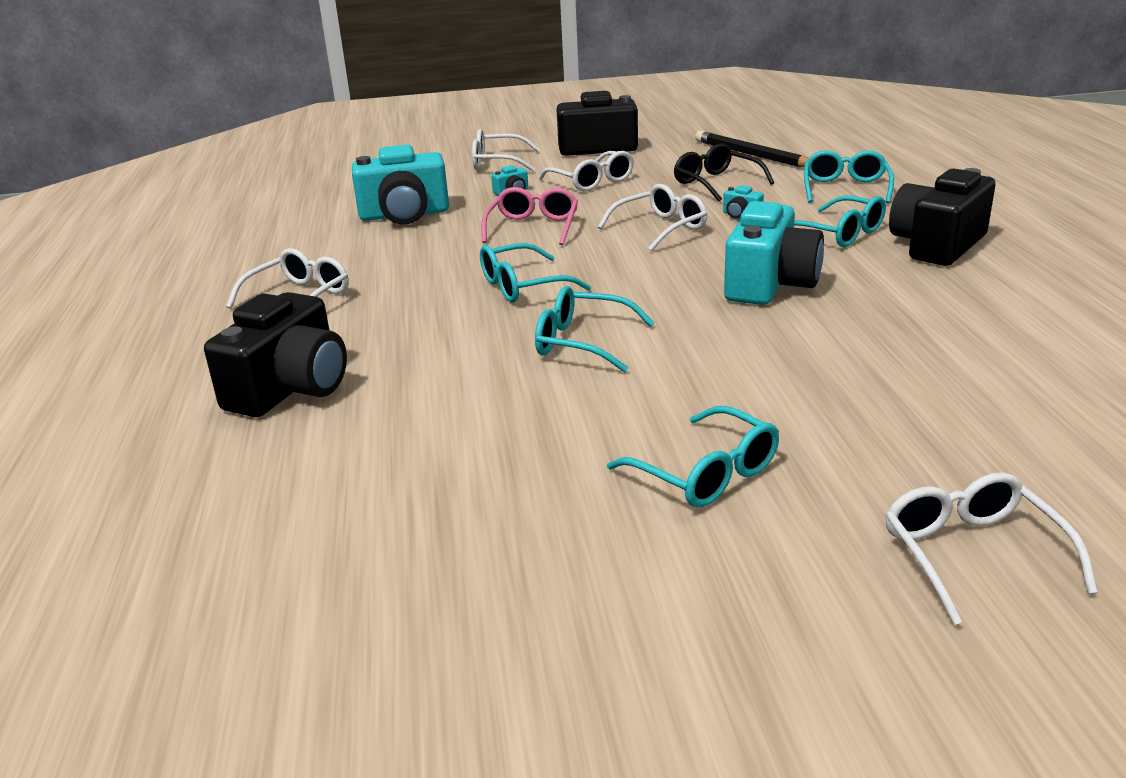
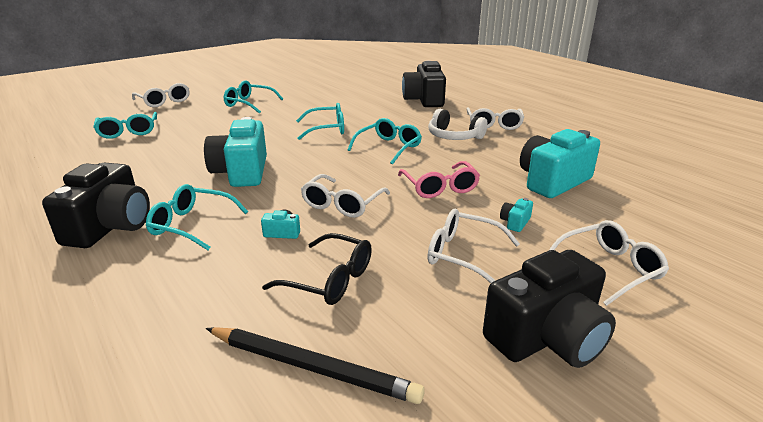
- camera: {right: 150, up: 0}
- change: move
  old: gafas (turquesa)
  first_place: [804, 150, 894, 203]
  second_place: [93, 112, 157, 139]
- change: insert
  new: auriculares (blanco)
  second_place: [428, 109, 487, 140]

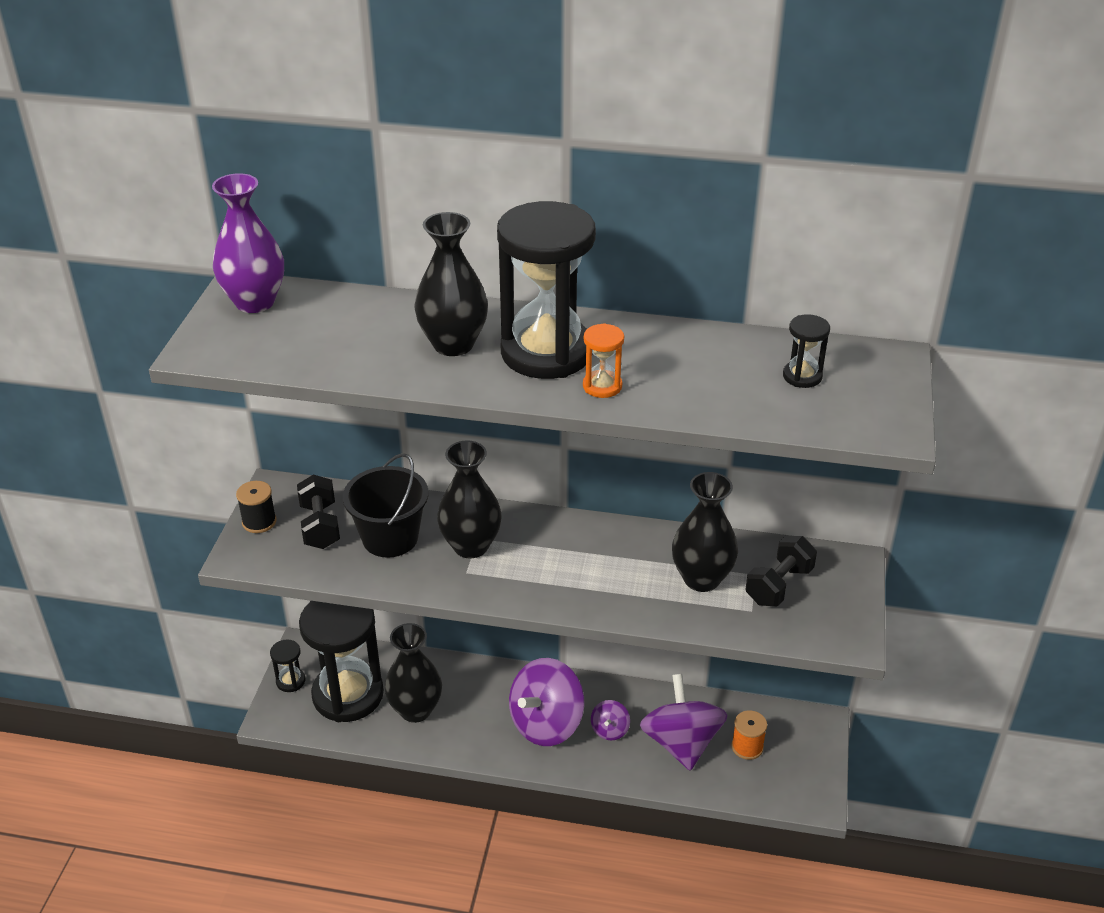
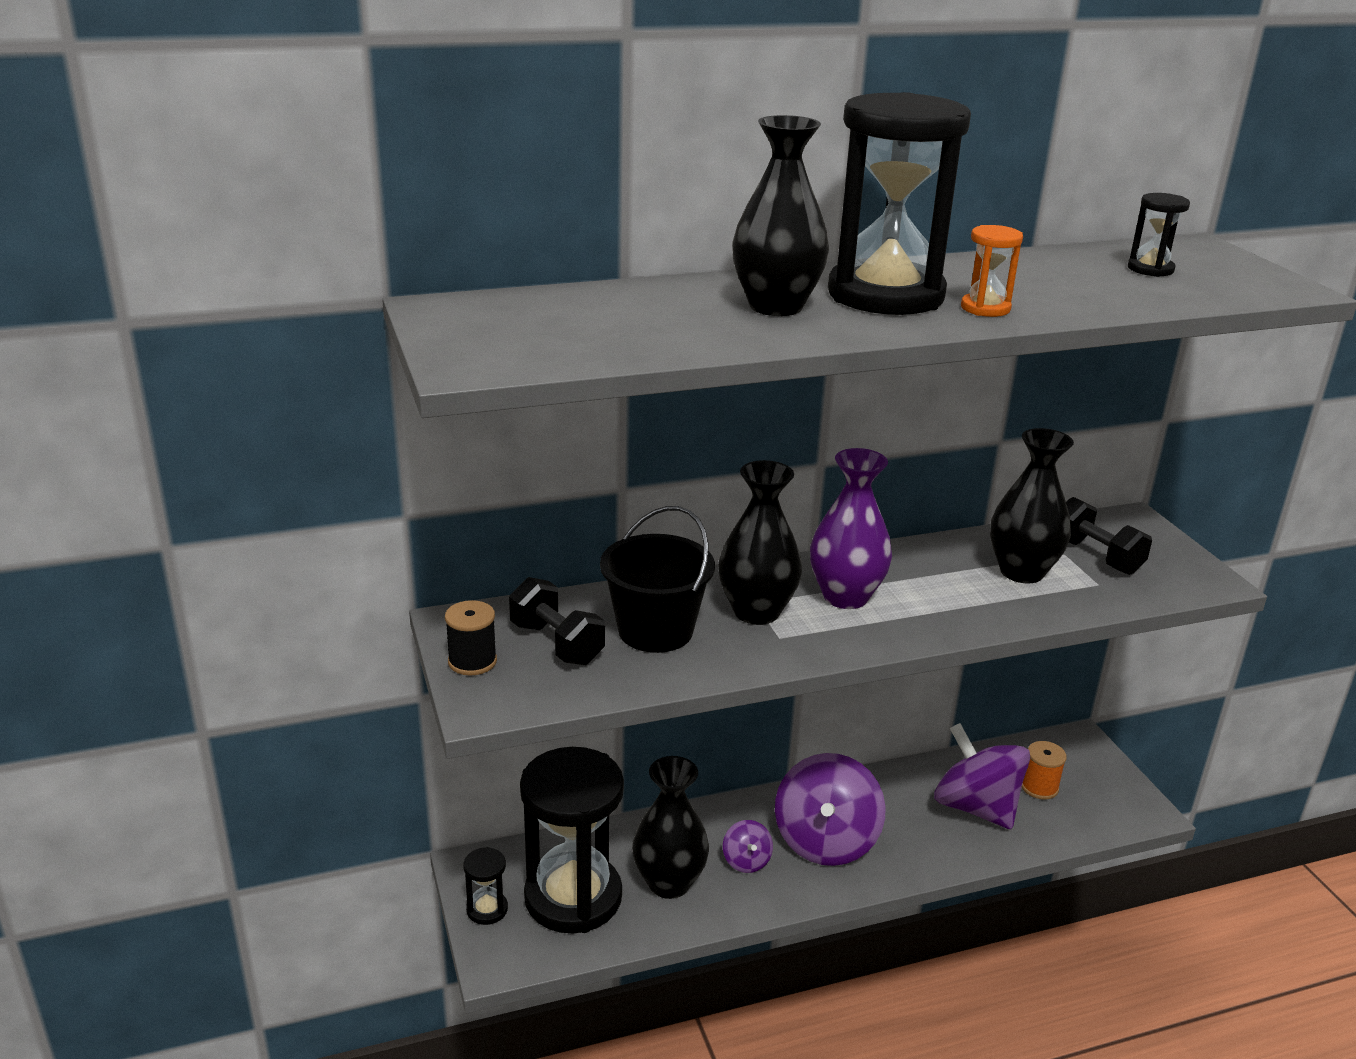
- camera: {right: -30, up: -10}
- change: move
  old: peonza (morado)
  first_place: [591, 700, 630, 740]
  second_place: [723, 820, 773, 873]
- change: move
  old: florero (morado)
  first_place: [212, 173, 284, 313]
  second_place: [810, 448, 892, 609]
- change: rotate
  old: mancuerna (negro)
  first_place: [745, 536, 817, 607]
  second_place: [1066, 497, 1152, 575]
  degrees: -45

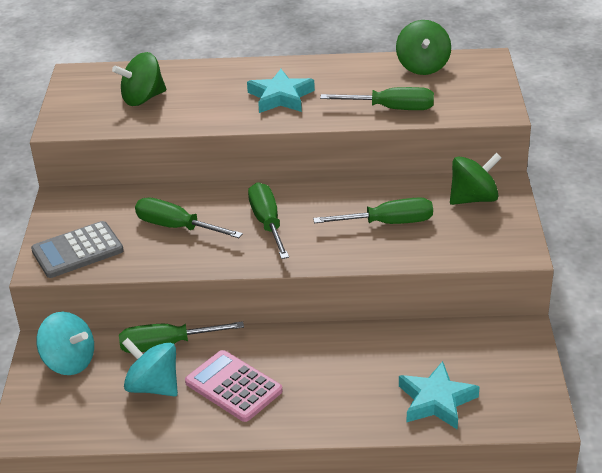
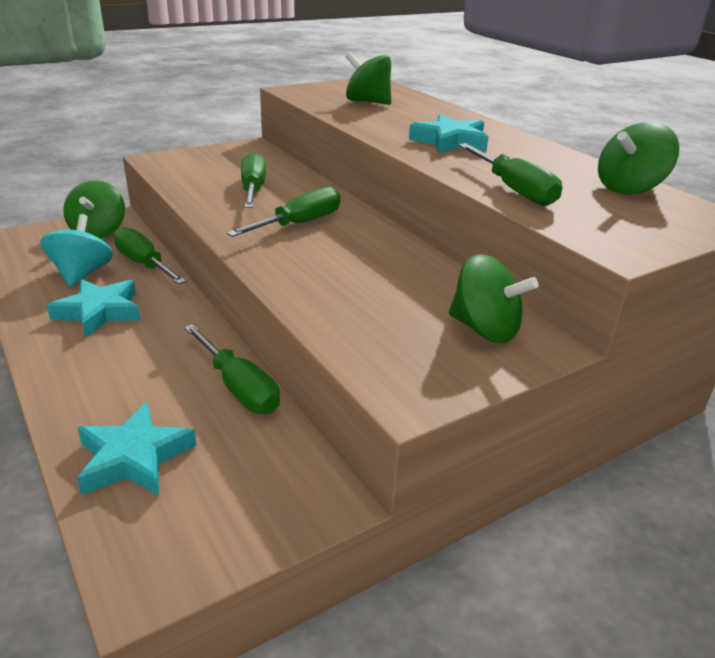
- camera: {right: 55, up: -5}
- change: replace
  old: calculadora (rosa)
  new: estrella (turquesa)
  first_place: [185, 350, 283, 422]
  second_place: [47, 279, 141, 337]
- change: recolor
  old: peonza (turquesa)
  new: peonza (verde)
  first_place: [36, 312, 94, 375]
  second_place: [63, 180, 125, 239]
- change: move
  old: destornillador (verde)
  first_place: [313, 197, 433, 224]
  second_place: [184, 324, 280, 414]
- change: delete
  old: calculadora (gris)
  first_place: [31, 221, 124, 278]

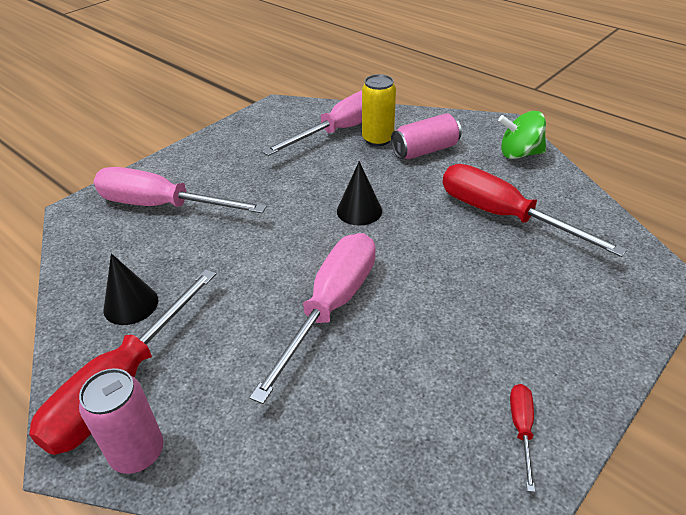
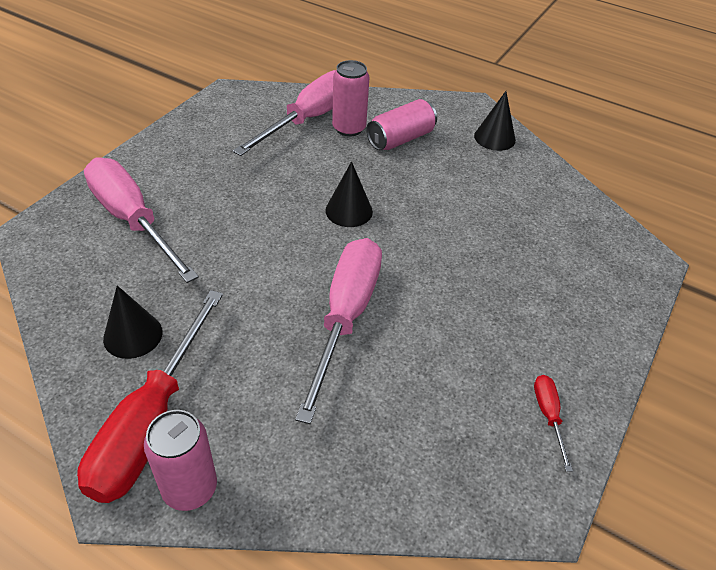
- camera: {right: -15, up: 5}
- change: rotate
  old: destornillador (rosa)
  first_place: [94, 167, 267, 213]
  second_place: [84, 157, 199, 283]
  degrees: 45
- change: recolor
  old: lata (amarillo)
  new: lata (rosa)
  first_place: [362, 74, 396, 146]
  second_place: [332, 60, 369, 137]
- change: replace
  old: peonza (verde)
  new: cono (negro)
  first_place: [498, 111, 546, 159]
  second_place: [474, 91, 516, 151]
- change: delete
  old: destornillador (rojo)
  first_place: [443, 164, 627, 257]

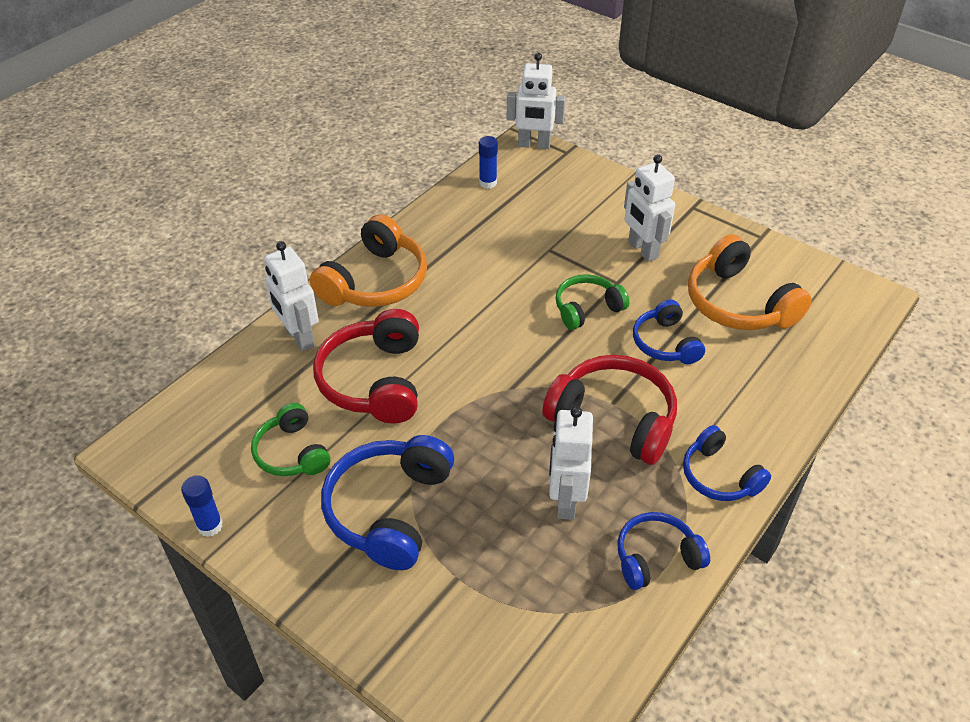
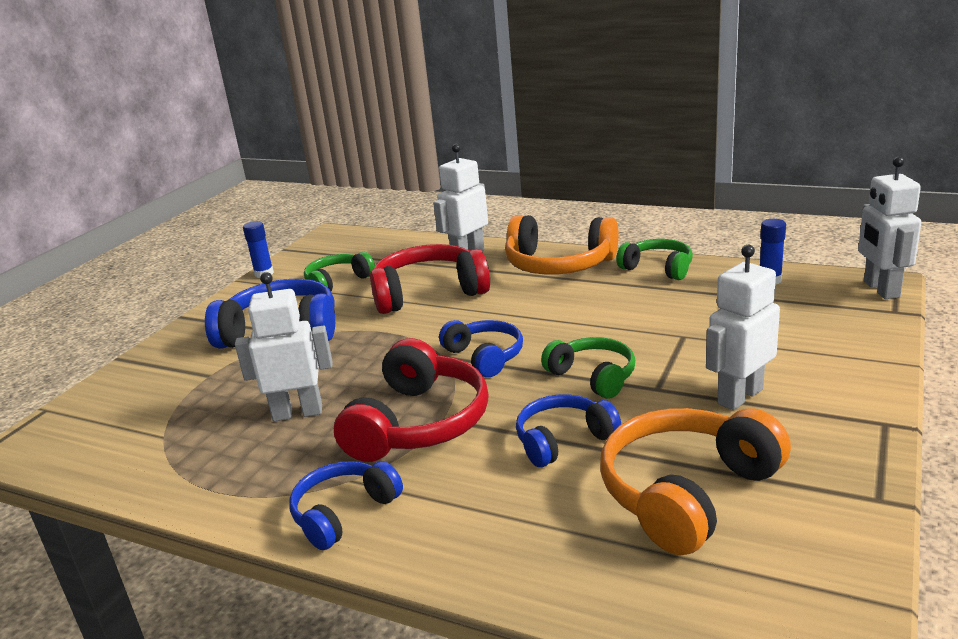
- camera: {right: 80, up: -20}
- change: move
  old: auriculares (azul)
  first_place: [617, 512, 710, 590]
  second_place: [439, 320, 523, 377]
- change: insert
  new: auriculares (verde)
  second_place: [616, 239, 693, 280]

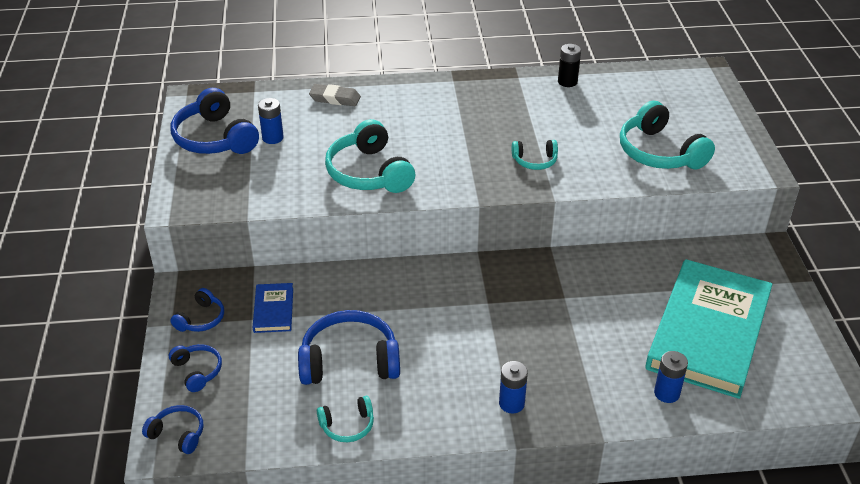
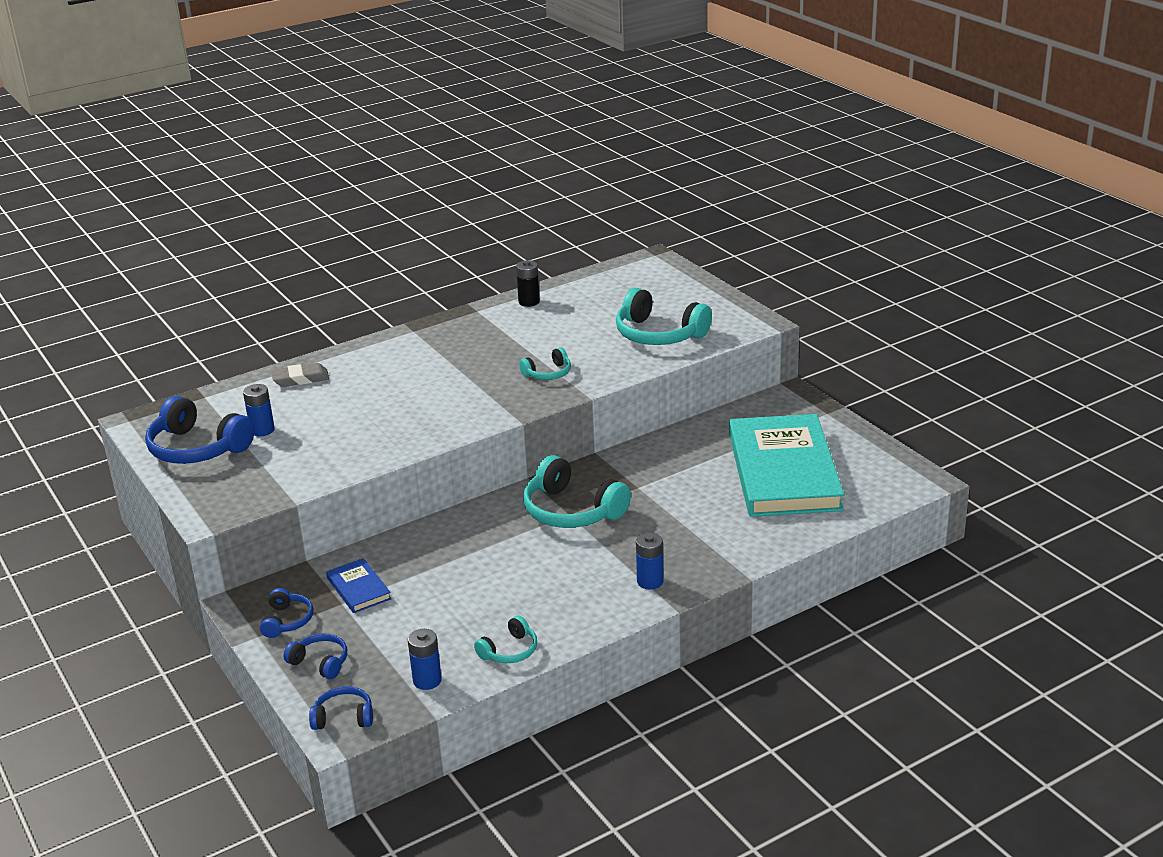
- camera: {right: -25, up: -10}
- change: move
  old: pila (azul)
  first_place: [654, 351, 688, 403]
  second_place: [408, 629, 442, 690]
- change: move
  old: auriculares (turquesa)
  first_place: [325, 119, 415, 193]
  second_place: [523, 455, 631, 528]
- change: delete
  old: auriculares (azul)
  first_place: [298, 310, 400, 385]

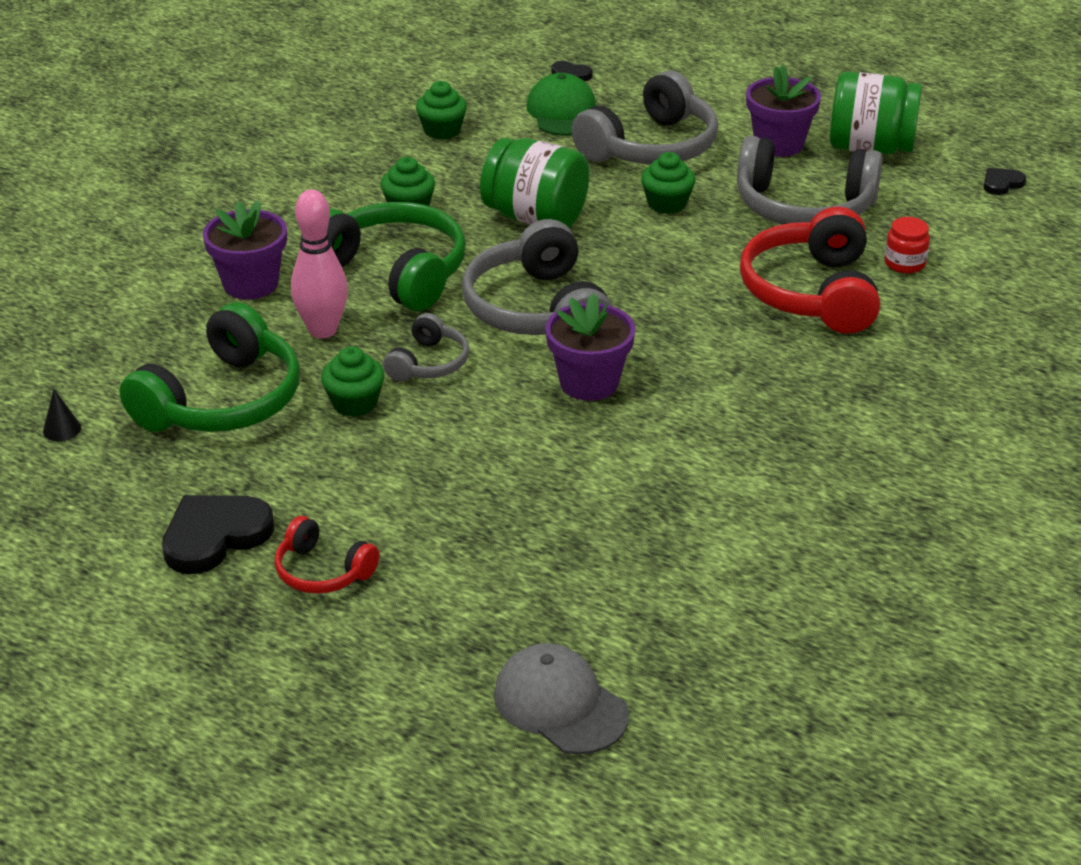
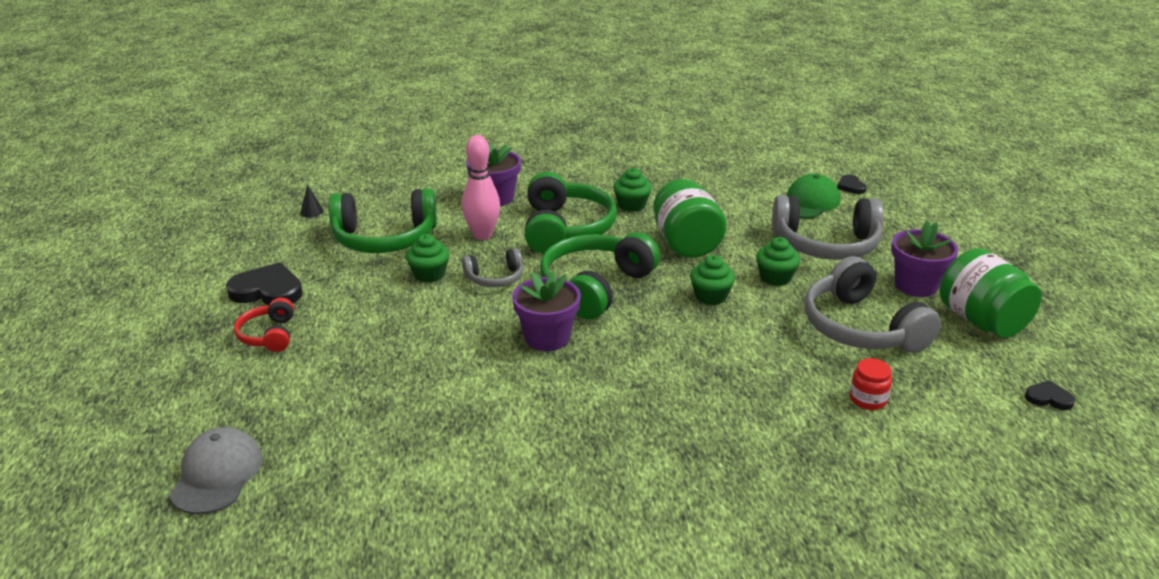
- camera: {right: 50, up: -5}
- change: recolor
  old: auriculares (gris)
  new: auriculares (verde)
  first_place: [462, 219, 612, 335]
  second_place: [540, 232, 660, 319]
- change: move
  old: magdalena (verde)
  first_place: [416, 81, 467, 140]
  second_place: [690, 255, 735, 305]
- change: delete
  old: auriculares (rojo)
  first_place: [740, 207, 880, 334]

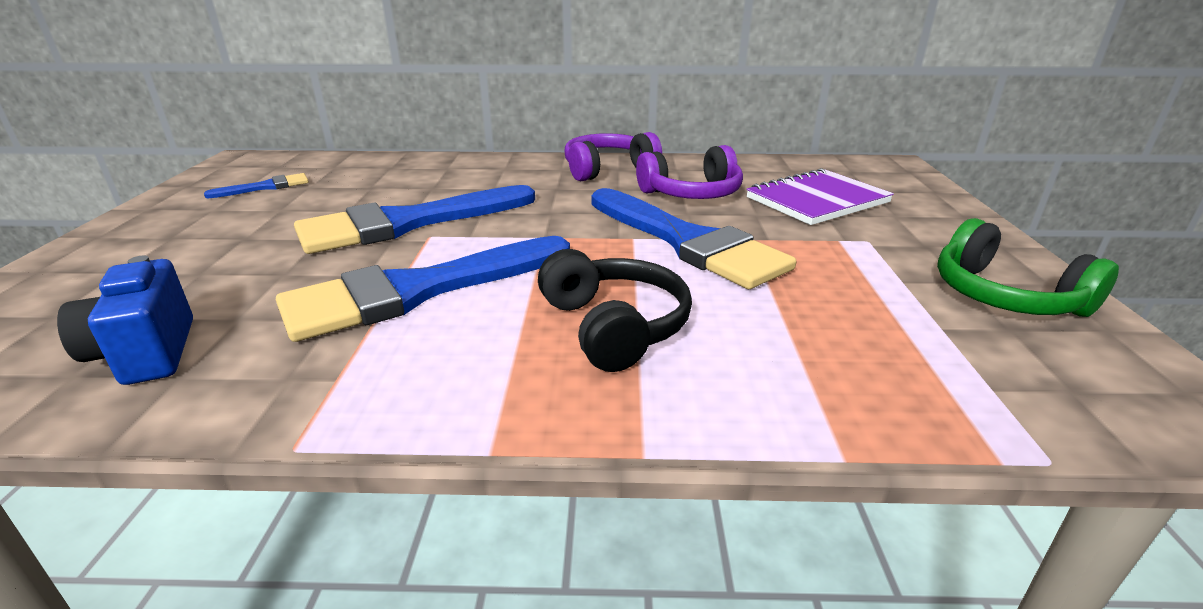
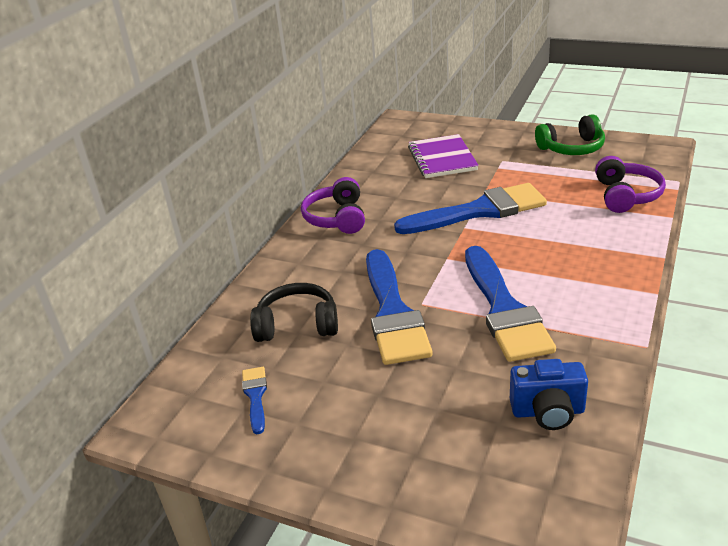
- camera: {right: -65, up: 5}
- change: move
  old: auriculares (negro)
  first_place: [538, 249, 692, 372]
  second_place: [250, 283, 338, 342]
- change: move
  old: auriculares (morado)
  first_place: [636, 145, 743, 199]
  second_place: [595, 156, 666, 213]

